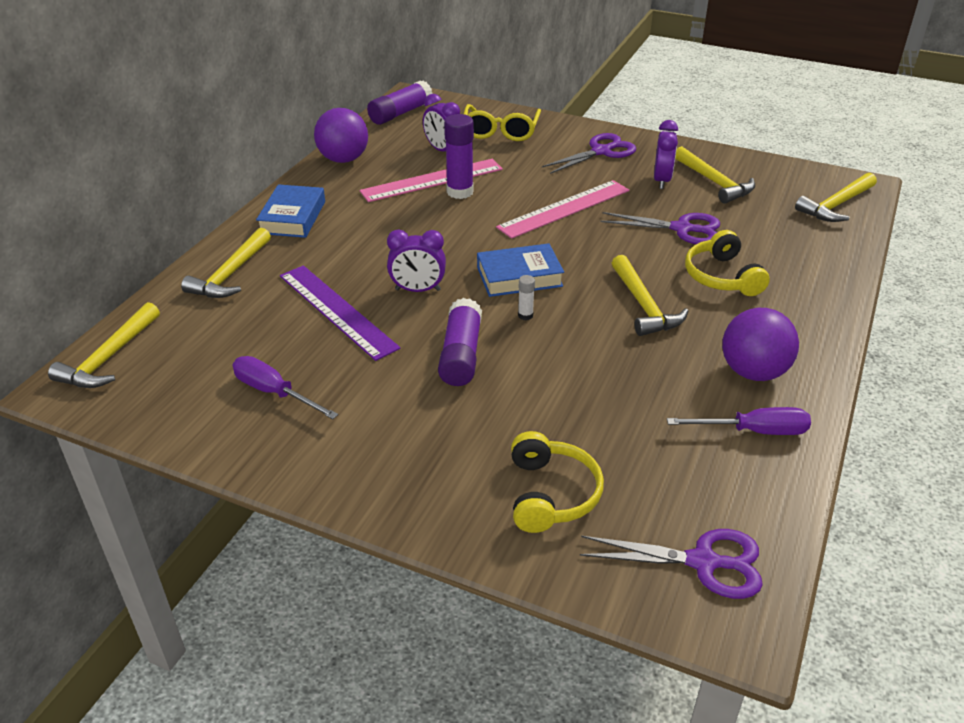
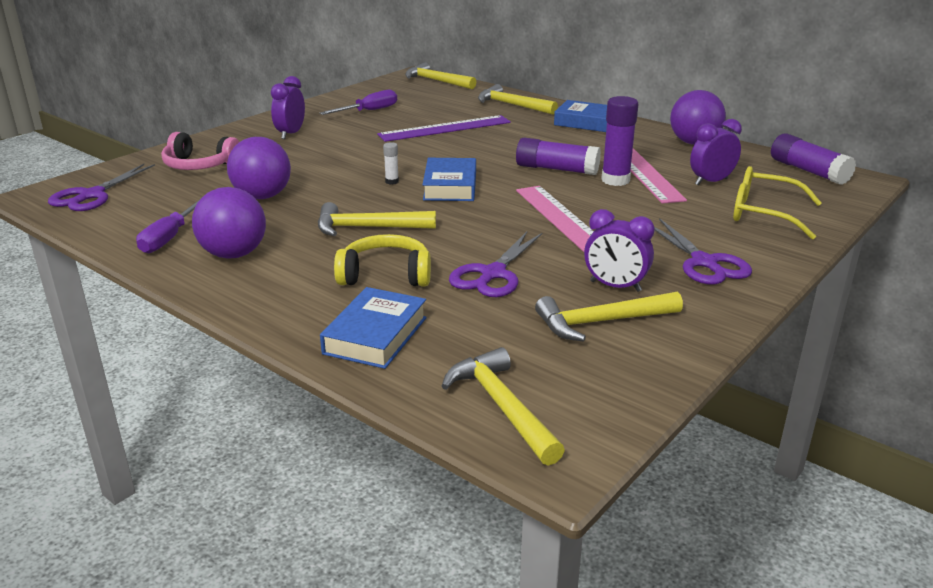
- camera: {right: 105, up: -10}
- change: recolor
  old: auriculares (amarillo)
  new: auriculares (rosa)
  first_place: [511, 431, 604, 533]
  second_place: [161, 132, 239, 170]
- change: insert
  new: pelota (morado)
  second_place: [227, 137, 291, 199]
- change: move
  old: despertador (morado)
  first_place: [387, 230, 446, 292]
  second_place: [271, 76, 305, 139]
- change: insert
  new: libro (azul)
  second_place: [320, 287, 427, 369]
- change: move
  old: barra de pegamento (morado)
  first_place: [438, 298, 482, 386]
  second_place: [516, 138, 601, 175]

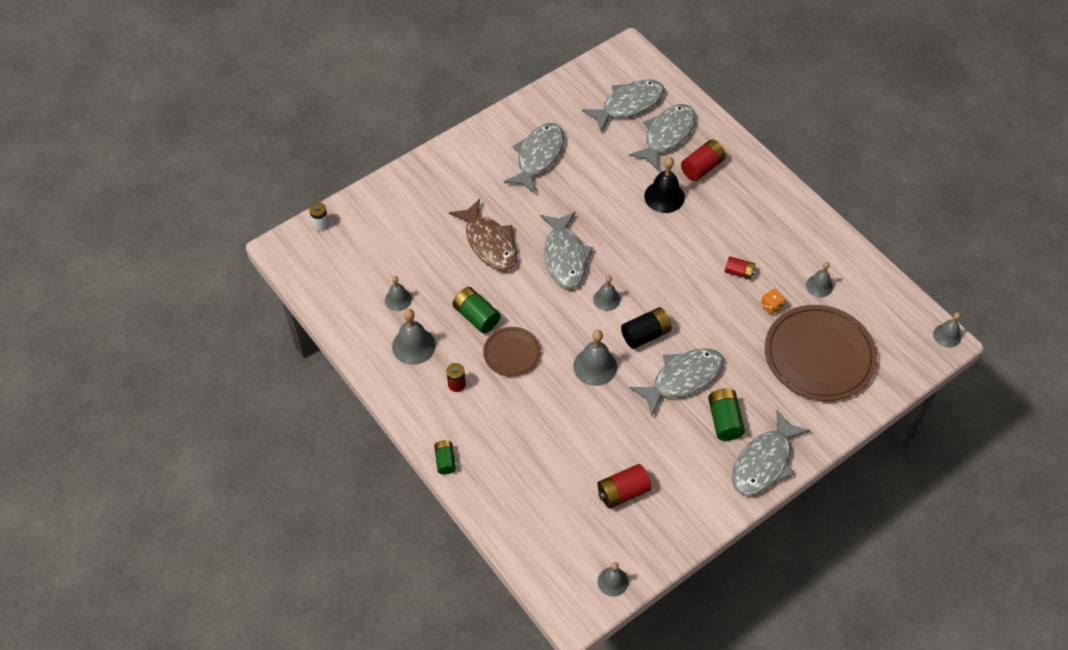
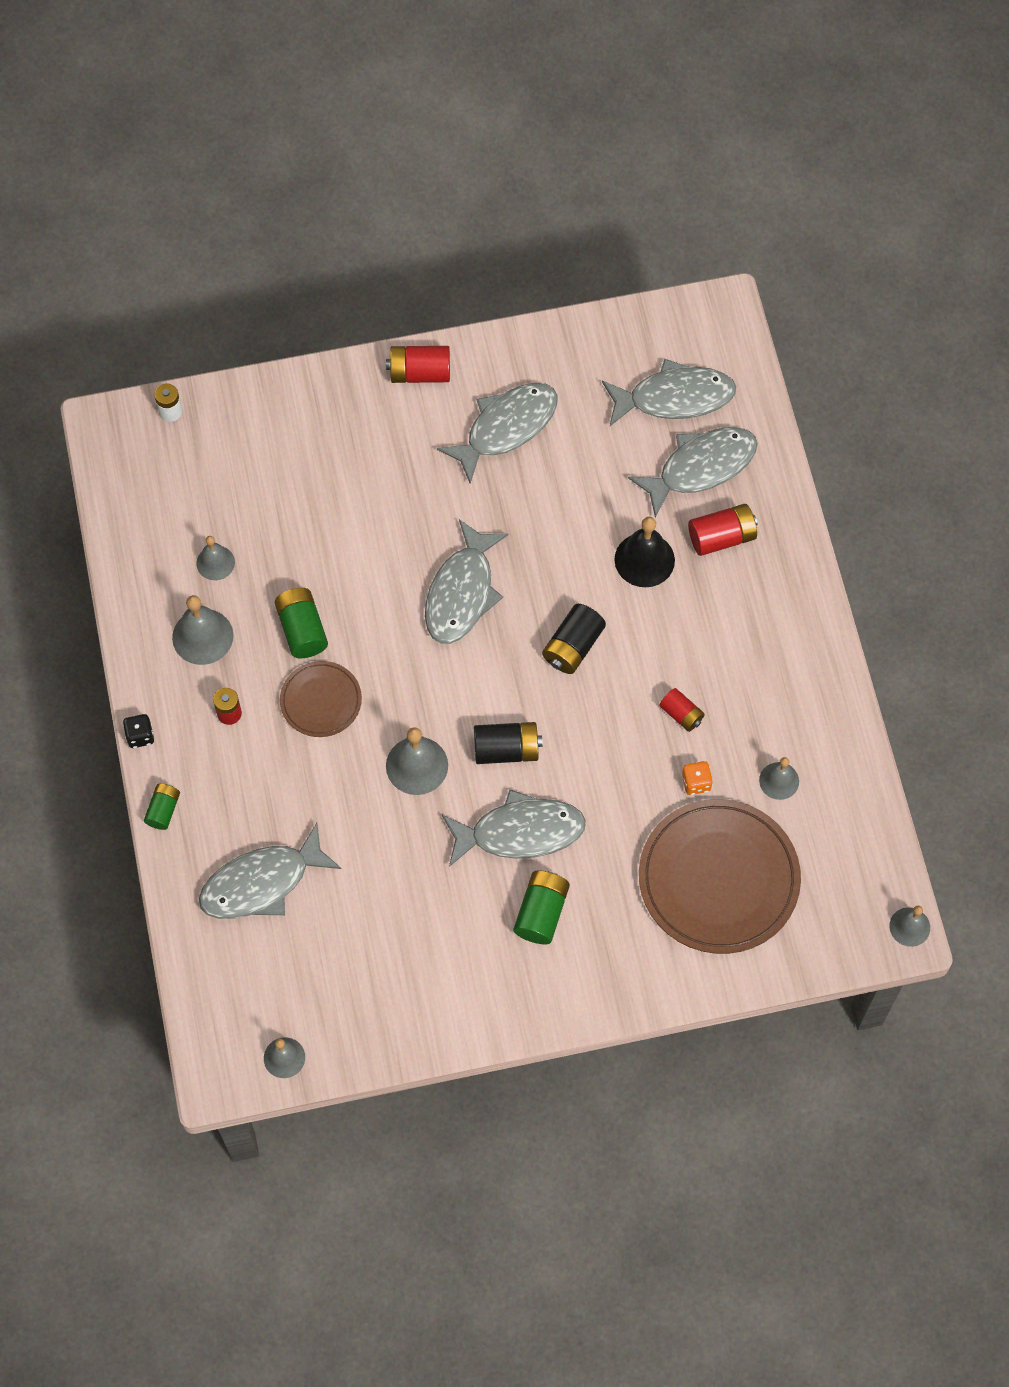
- camera: {right: 25, up: 10}
- change: insert
  new: dado (negro)
  second_place: [123, 714, 154, 748]
- change: move
  old: pez (gris)
  first_place: [732, 410, 810, 496]
  second_place: [199, 823, 341, 919]
- change: move
  old: pila (rojo)
  first_place: [597, 464, 652, 508]
  second_place: [386, 346, 450, 383]
- change: insert
  new: pila (negro)
  second_place: [542, 604, 606, 674]
- change: delete
  old: pez (marrón)
  first_place: [449, 198, 517, 271]
- change: delete
  old: campana (gris)
  first_place: [593, 276, 620, 311]

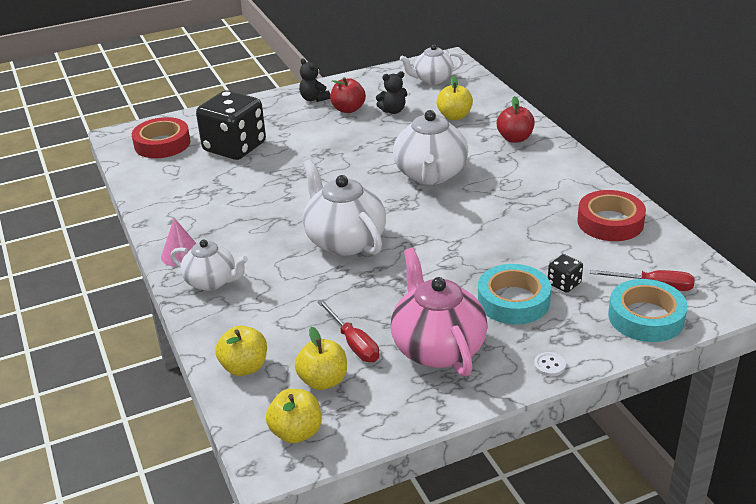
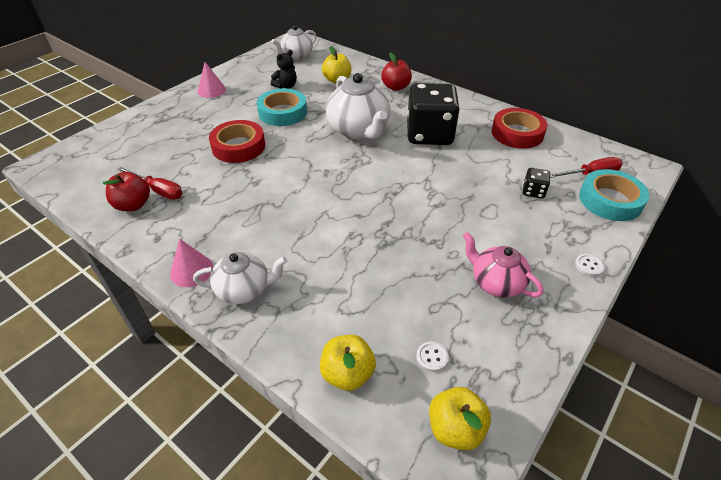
- camera: {right: -30, up: 10}
- change: move
  old: manzana (rojo)
  first_place: [330, 77, 366, 113]
  second_place: [103, 172, 150, 211]
- change: move
  old: destornillador (rojo)
  first_place: [318, 300, 379, 362]
  second_place: [117, 167, 183, 199]
- change: replace
  old: osito (negro)
  new: cono (rosa)
  first_place: [299, 58, 330, 102]
  second_place: [198, 62, 226, 98]
- change: move
  old: cinta adhesiva (rojo)
  first_place: [132, 117, 190, 158]
  second_place: [209, 120, 265, 163]
- change: move
  old: cinta adhesiva (turquesa)
  first_place: [478, 264, 551, 325]
  second_place: [257, 89, 307, 126]
- change: move
  old: dado (negro)
  first_place: [196, 90, 266, 160]
  second_place: [407, 83, 460, 145]
- change: replace
  old: manzana (amarillo)
  new: botón (blanco)
  first_place: [295, 327, 347, 390]
  second_place: [416, 342, 449, 372]
- change: resize
  old: tetera (rosa)
  first_place: [391, 248, 488, 377]
  second_place: [463, 232, 543, 298]
  factor: 0.62
- change: delete
  old: tetera (blanco)
  first_place: [303, 159, 386, 256]

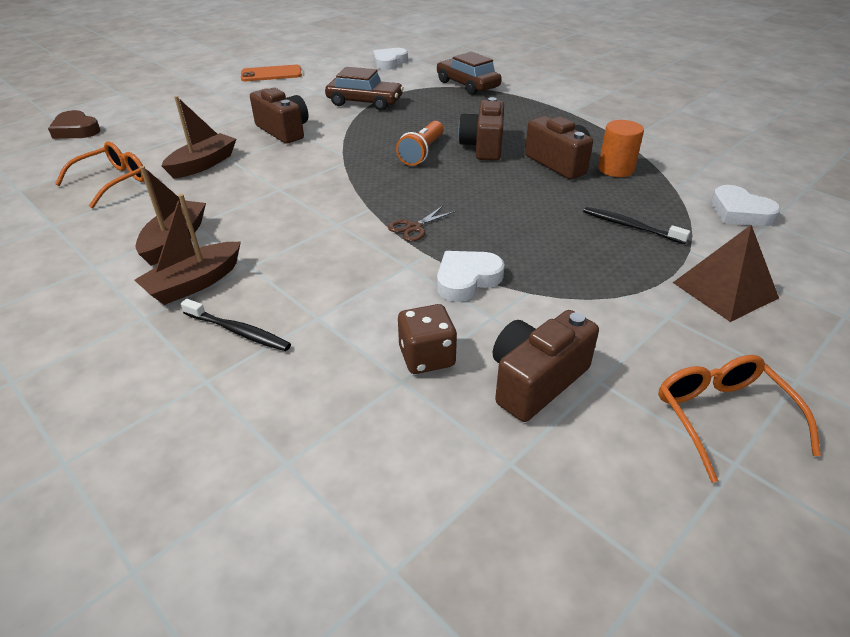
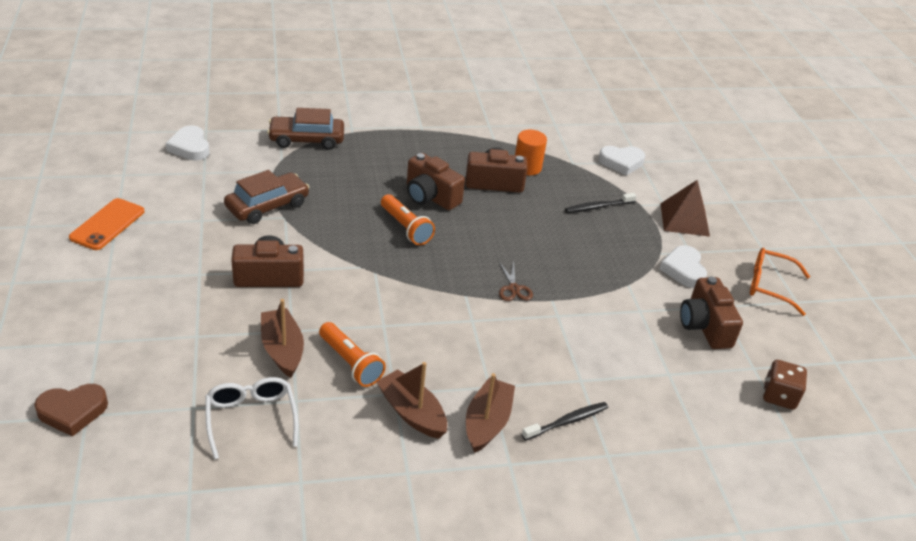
- camera: {right: -60, up: 0}
- change: recolor
  old: gafas (naranja)
  new: gafas (blanco)
  first_place: [55, 141, 145, 208]
  second_place: [205, 377, 298, 459]
- change: insert
  new: lámpara de mano (naranja)
  second_place: [319, 322, 386, 387]
- change: rotate
  old: barco (marrón)
  first_place: [135, 194, 241, 305]
  second_place: [466, 373, 515, 453]
  degrees: -150
- change: move
  old: corazón (blanco)
  first_place: [437, 251, 505, 302]
  second_place: [660, 245, 707, 288]
- change: move
  old: dado (marrón)
  first_place: [398, 304, 457, 374]
  second_place: [763, 360, 807, 410]

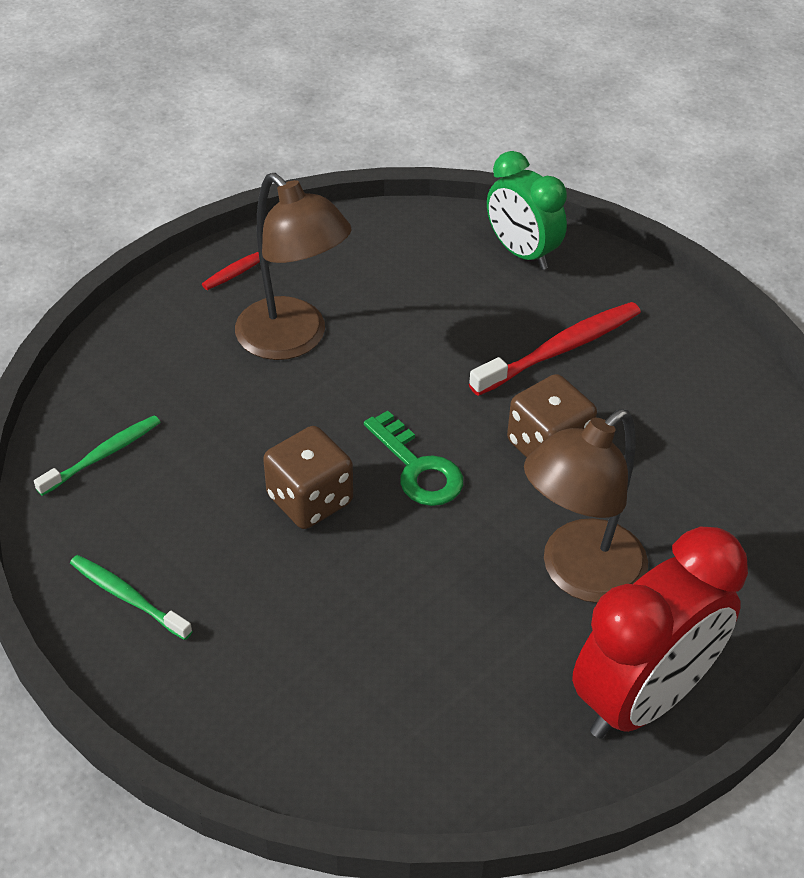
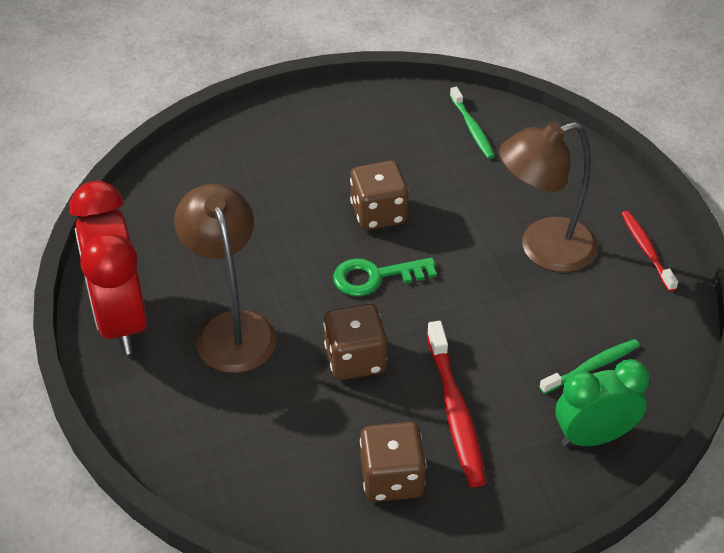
- camera: {right: 115, up: 0}
- change: insert
  new: dado (marrón)
  second_place: [360, 422, 427, 502]
- change: move
  old: cepillo de dientes (verde)
  first_place: [70, 555, 192, 640]
  second_place: [539, 339, 640, 394]

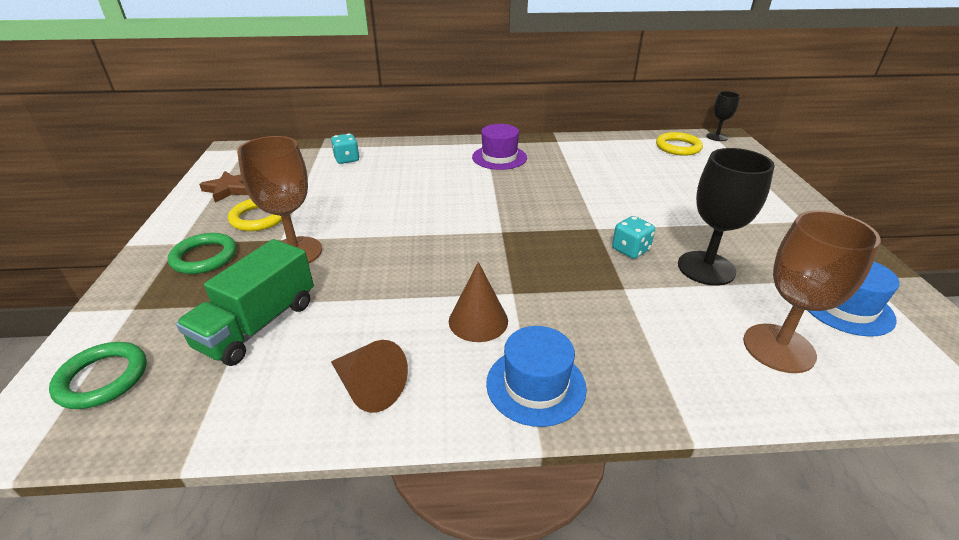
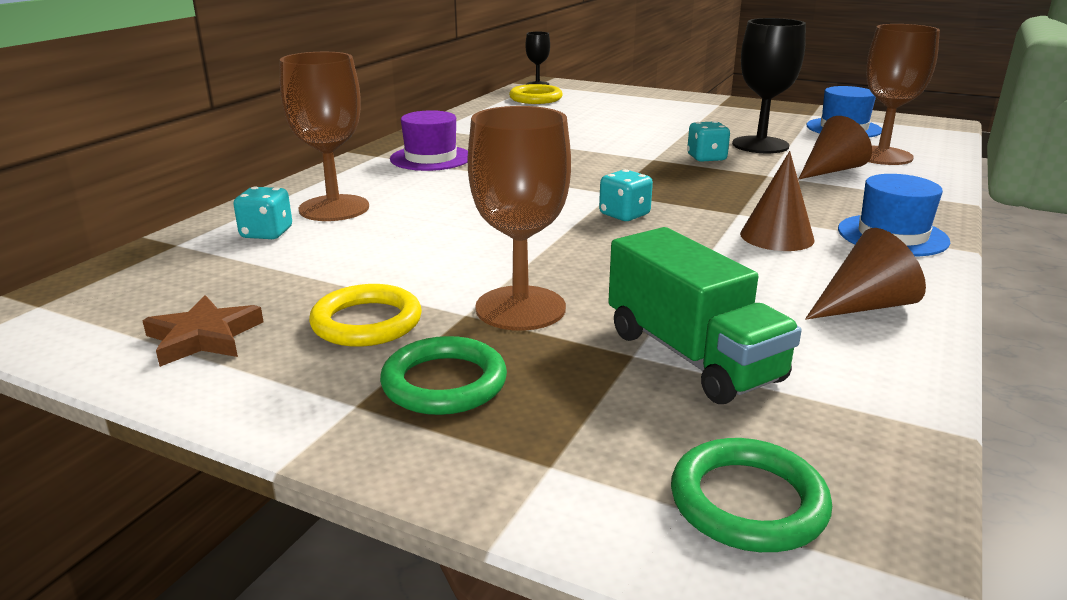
- camera: {right: -60, up: -10}
- change: insert
  new: copa (marrón)
  second_place: [280, 52, 369, 221]
- change: insert
  new: dado (turquesa)
  second_place: [599, 169, 653, 221]
- change: insert
  new: cono (marrón)
  second_place: [799, 116, 872, 179]

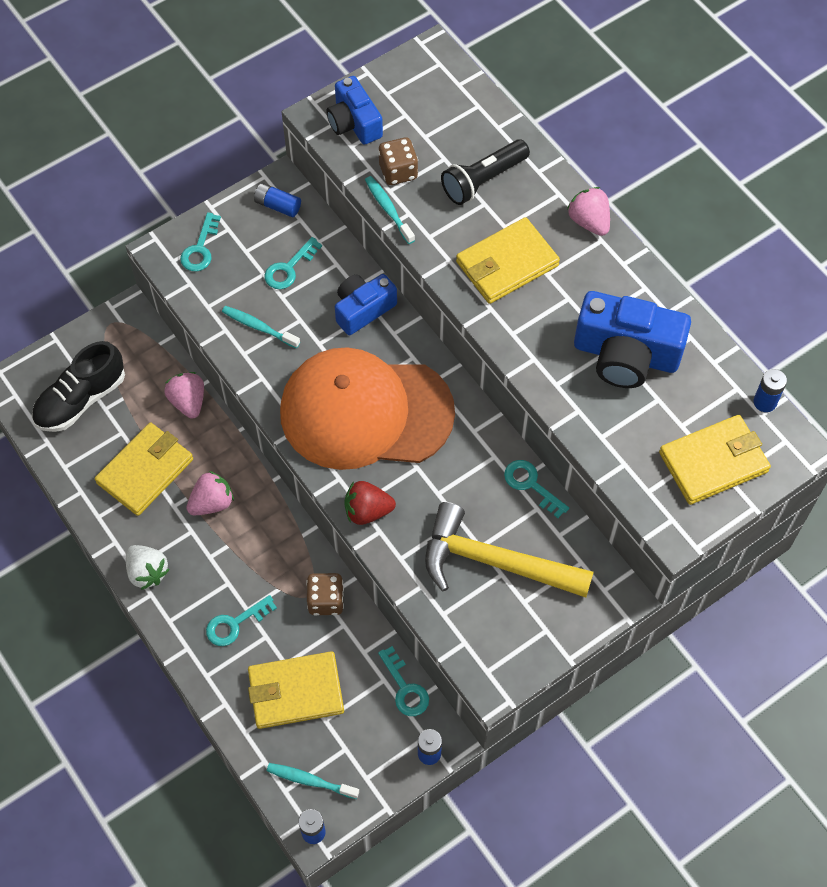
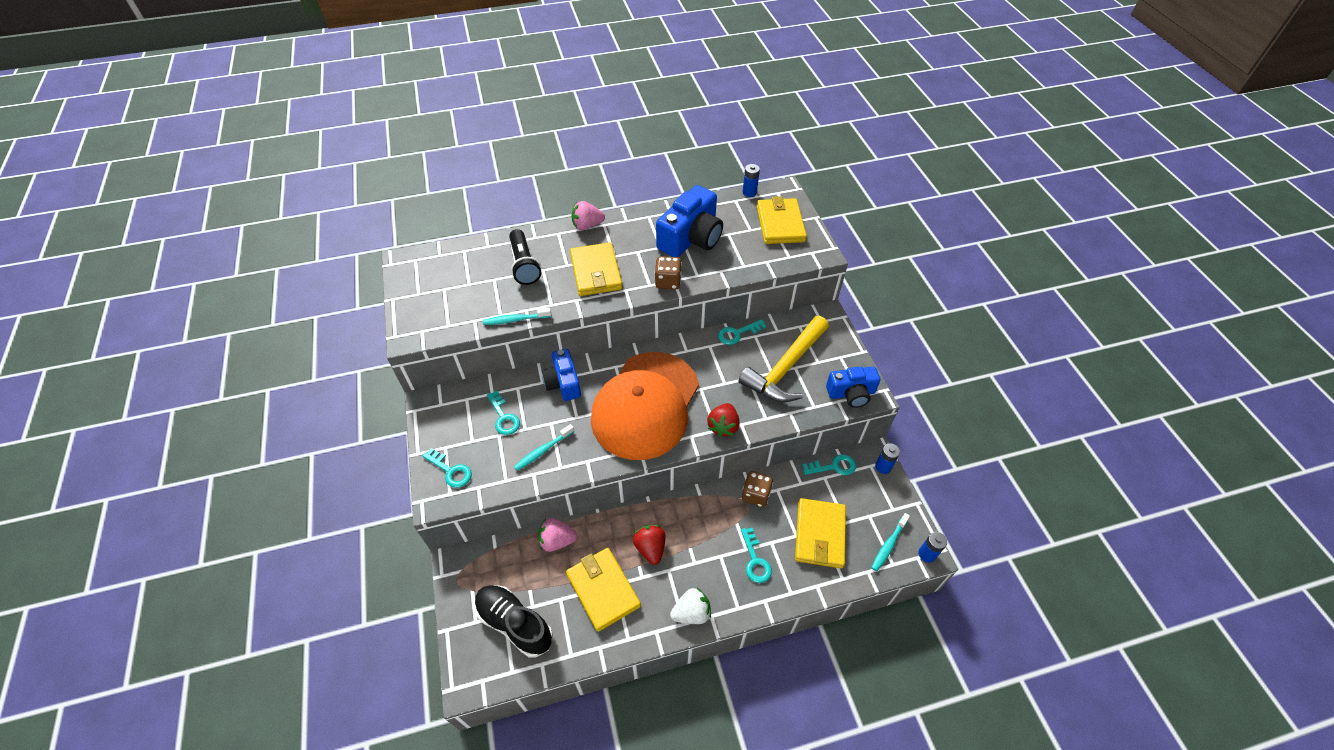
- camera: {right: -70, up: -10}
- change: rotate
  old: zapato (negro)
  first_place: [32, 341, 125, 432]
  second_place: [474, 585, 553, 657]
  degrees: 150
- change: recolor
  old: fresa (rosa)
  new: fresa (rojo)
  first_place: [186, 471, 234, 516]
  second_place: [633, 525, 666, 565]
- change: move
  old: dado (marrón)
  first_place: [378, 137, 418, 185]
  second_place: [655, 256, 682, 289]
- change: move
  old: cámara (azul)
  first_place: [326, 76, 383, 145]
  second_place: [826, 367, 880, 408]
- change: delete
  old: pila (azul)
  first_place: [254, 183, 301, 217]

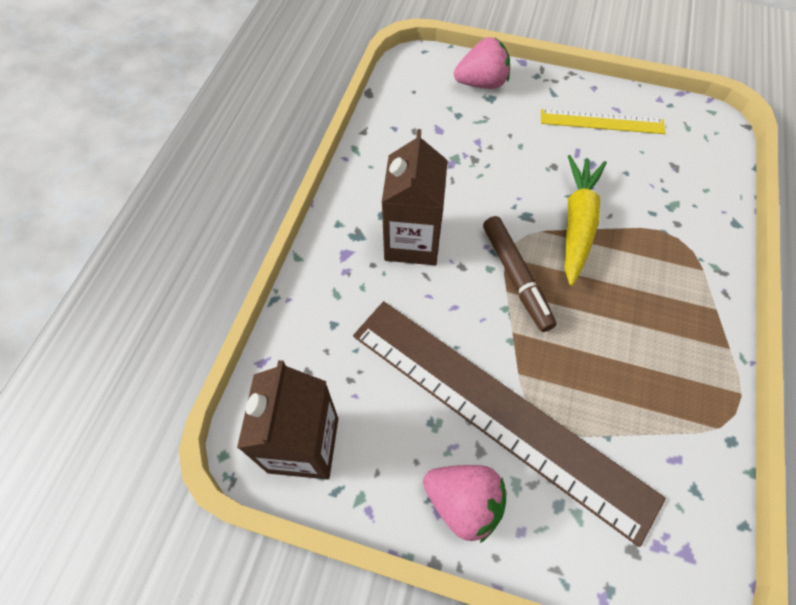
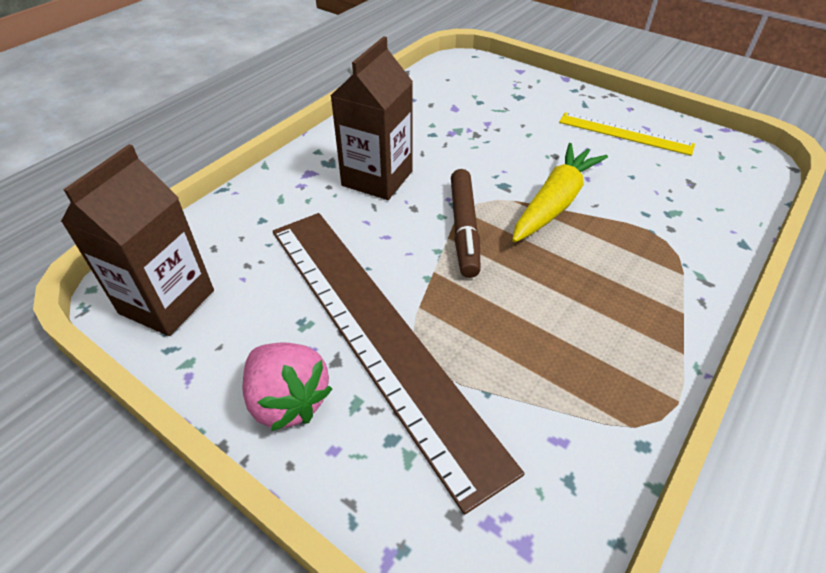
- camera: {right: 20, up: -15}
- change: delete
  old: fresa (rosa)
  first_place: [454, 37, 510, 89]

